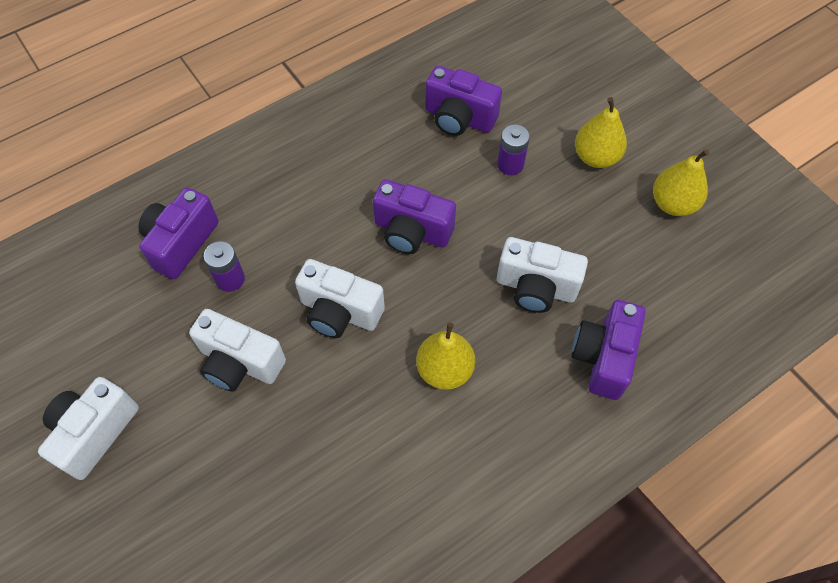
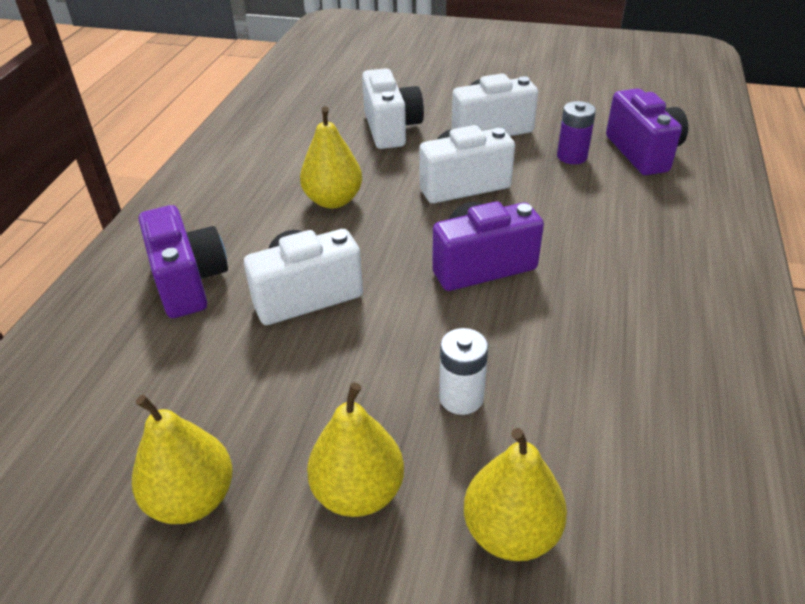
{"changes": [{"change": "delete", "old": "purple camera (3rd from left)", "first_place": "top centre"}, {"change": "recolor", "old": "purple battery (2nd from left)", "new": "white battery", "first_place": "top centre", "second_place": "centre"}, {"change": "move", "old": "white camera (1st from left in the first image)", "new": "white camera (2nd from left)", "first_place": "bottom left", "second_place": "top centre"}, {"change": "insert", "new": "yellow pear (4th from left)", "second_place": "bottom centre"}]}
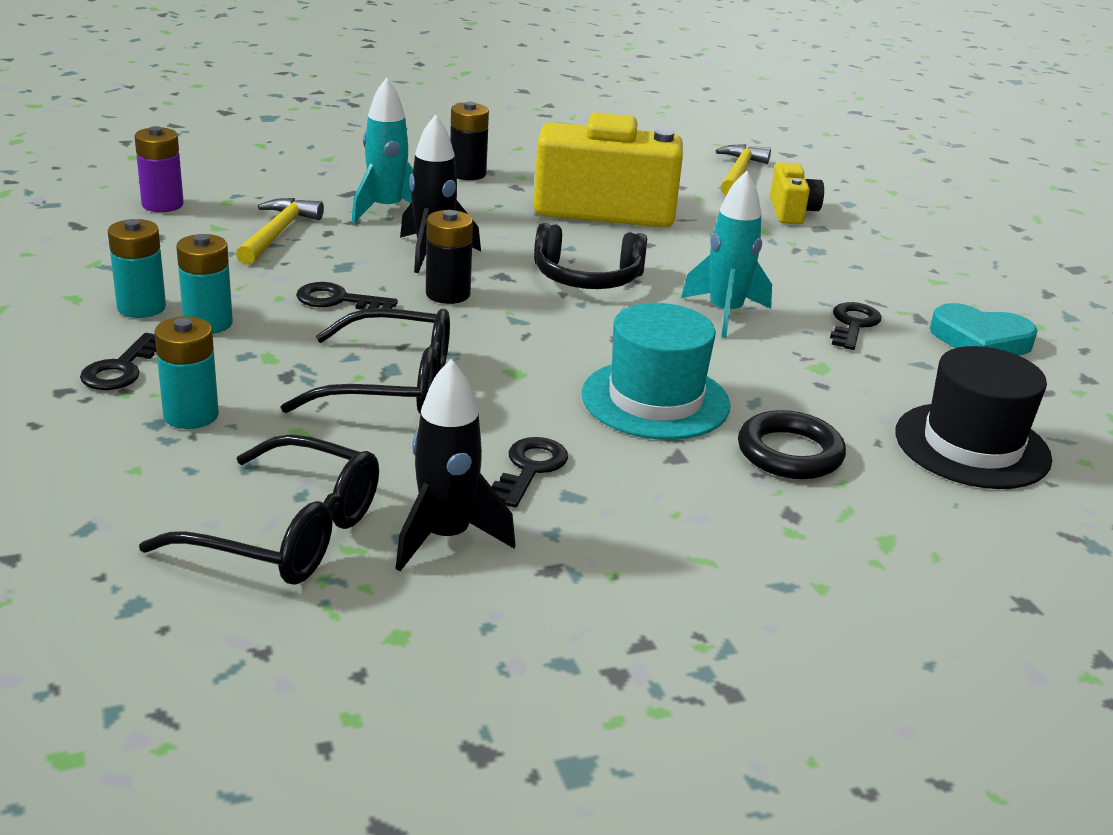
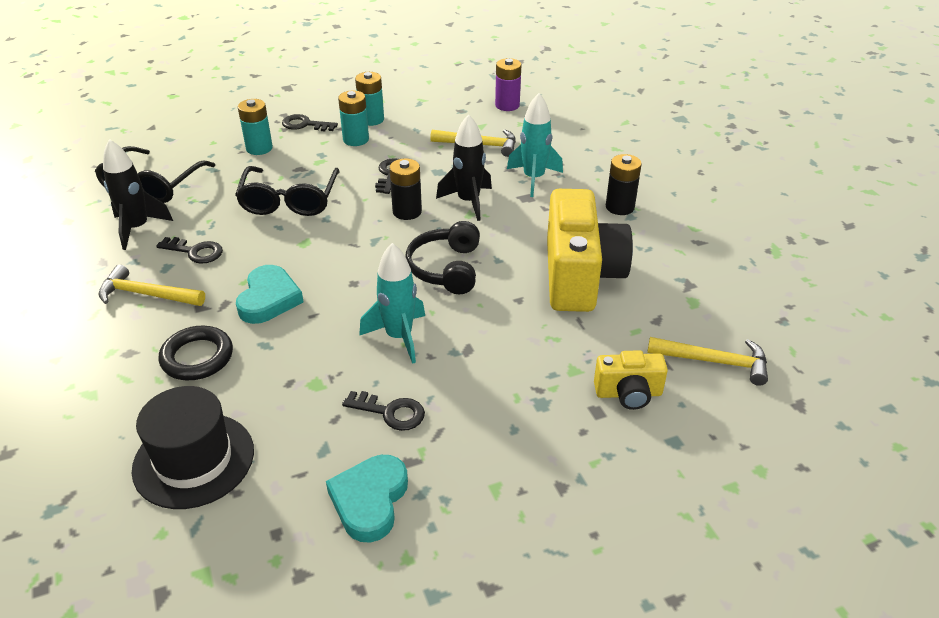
{"changes": [{"change": "replace", "old": "aqua tall hat", "new": "aqua heart (1st from left)", "first_place": "centre", "second_place": "middle left"}, {"change": "insert", "new": "yellow hammer (1st from left)", "second_place": "middle left"}]}
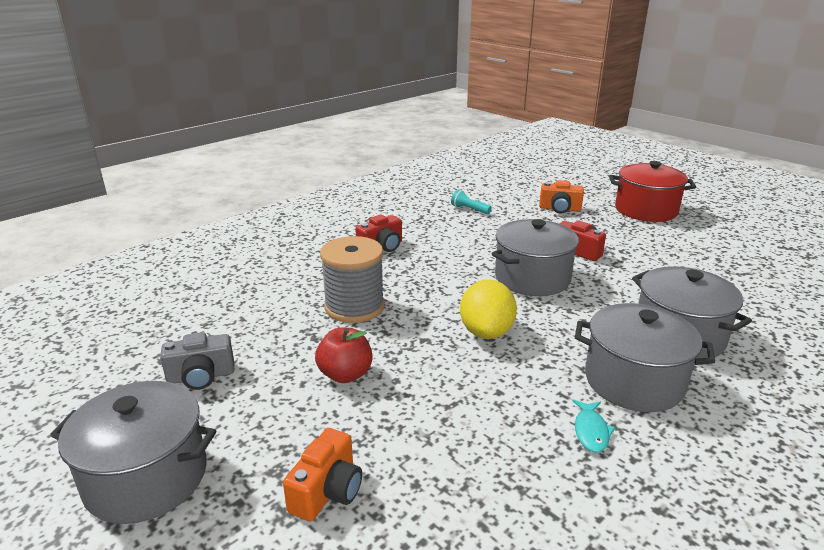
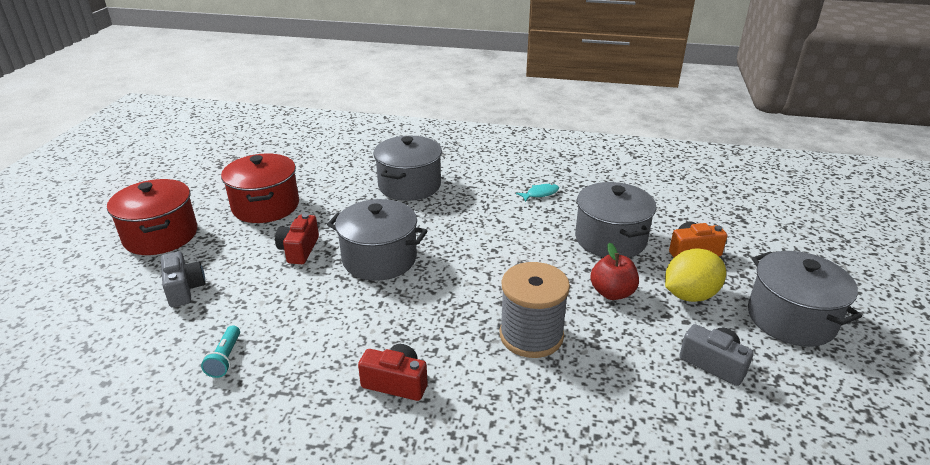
{"changes": [{"change": "recolor", "old": "orange camera (2nd from left)", "new": "grey camera (1st from left)", "first_place": "middle right", "second_place": "middle left"}, {"change": "move", "old": "yellow toy lemon", "first_place": "centre", "second_place": "middle right"}, {"change": "move", "old": "grey cooking pot (3rd from left)", "first_place": "middle right", "second_place": "centre"}, {"change": "insert", "new": "red cooking pot (2nd from left)", "second_place": "middle left"}]}
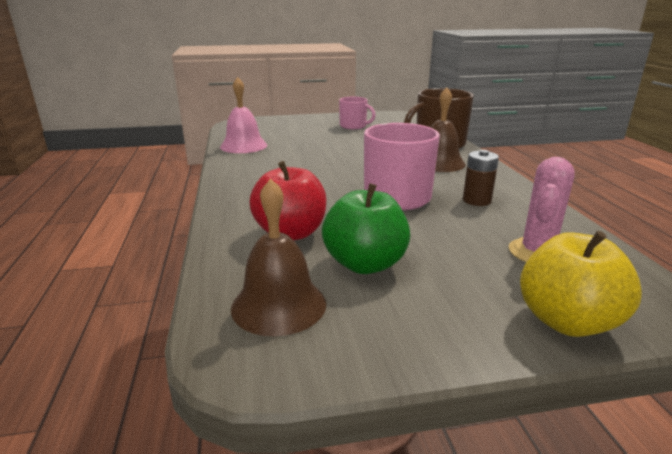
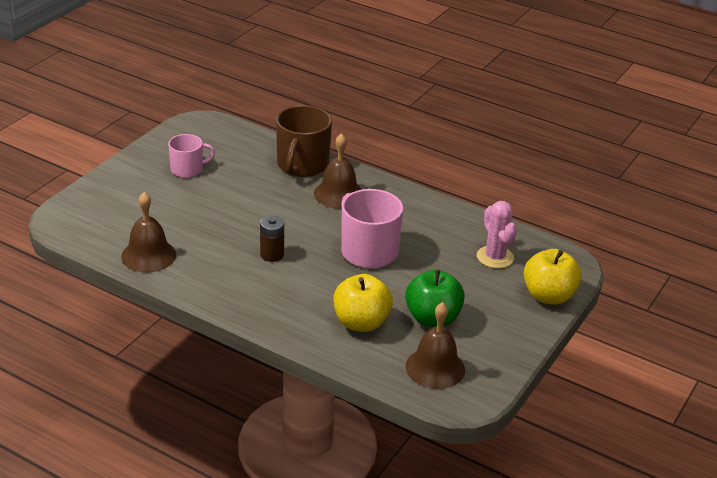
{"changes": [{"change": "recolor", "old": "rose-pink school bell", "new": "russet school bell (1st from left)", "first_place": "top centre", "second_place": "middle left"}, {"change": "move", "old": "russet battery", "first_place": "middle right", "second_place": "centre"}, {"change": "recolor", "old": "red toy apple", "new": "yellow toy apple (1st from left)", "first_place": "centre", "second_place": "centre"}]}
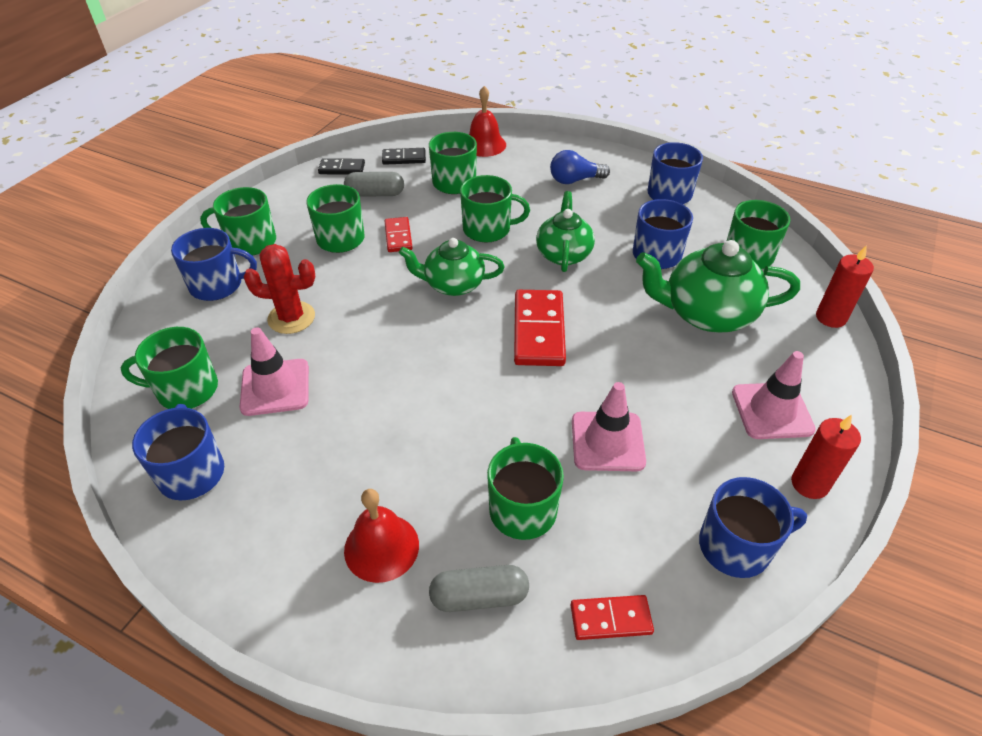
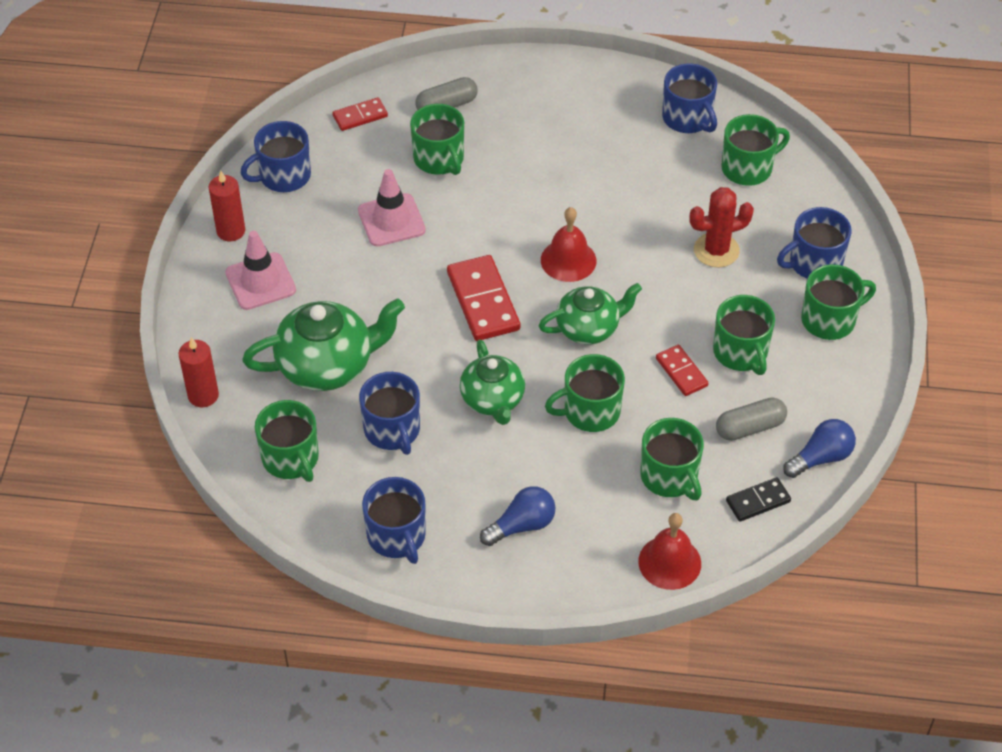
{"changes": [{"change": "replace", "old": "jet-black domino piece (1st from left)", "new": "royal blue bulb (2nd from left)", "first_place": "top centre", "second_place": "middle right"}, {"change": "delete", "old": "rose-pink safety cone (1st from left)", "first_place": "middle left"}, {"change": "move", "old": "red school bell (1st from left)", "first_place": "bottom centre", "second_place": "top centre"}]}
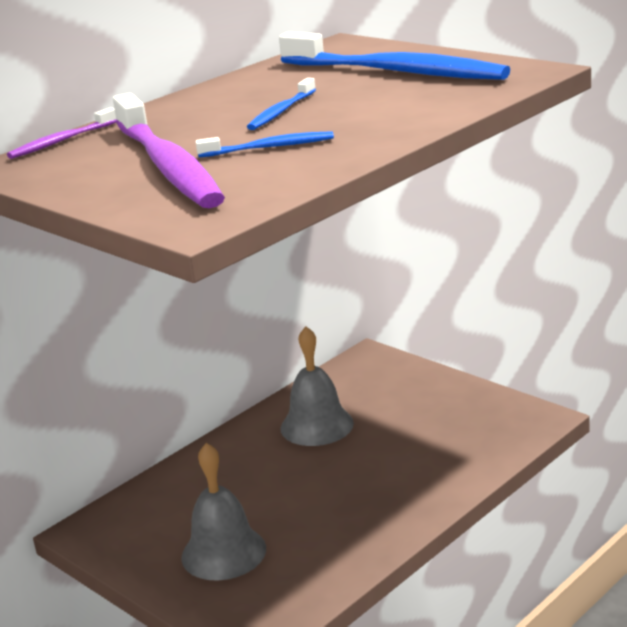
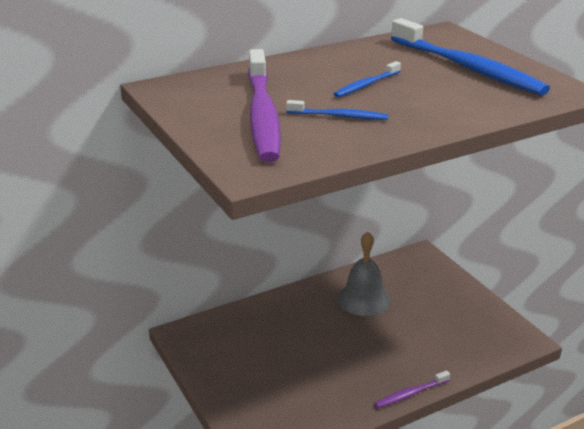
{"changes": [{"change": "move", "old": "purple toothbrush (1st from left in the first image)", "new": "purple toothbrush (2nd from left)", "first_place": "top left", "second_place": "bottom right"}, {"change": "delete", "old": "grey school bell (1st from left)", "first_place": "bottom centre"}]}
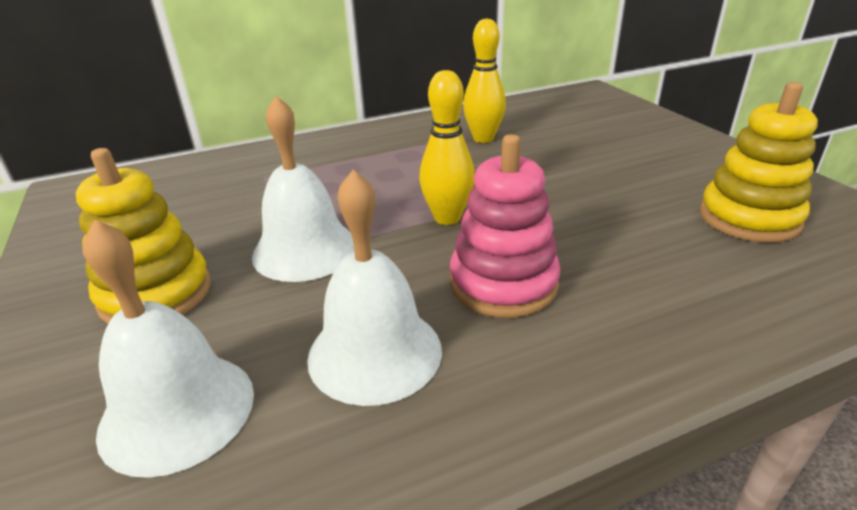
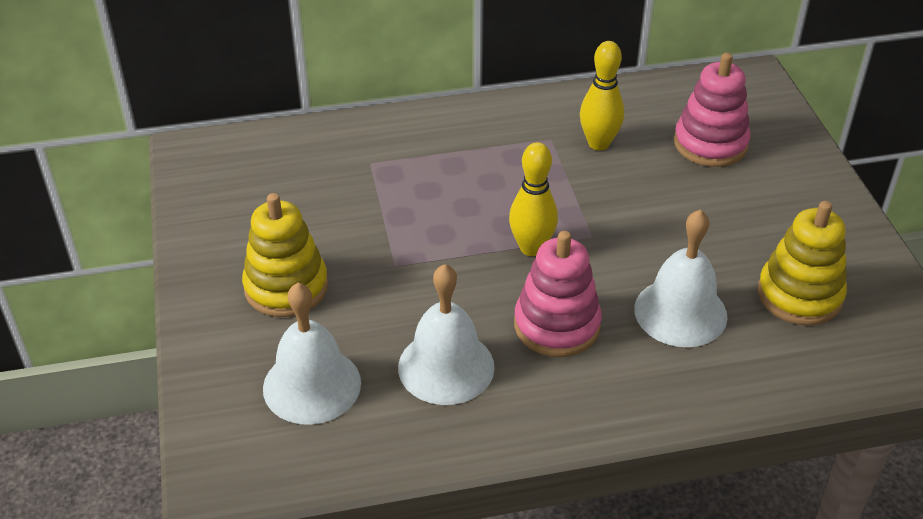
{"changes": [{"change": "move", "old": "white school bell (2nd from left in the first image)", "new": "white school bell (3rd from left)", "first_place": "centre", "second_place": "middle right"}, {"change": "insert", "new": "rose-pink ring stacker (2nd from left)", "second_place": "top right"}]}
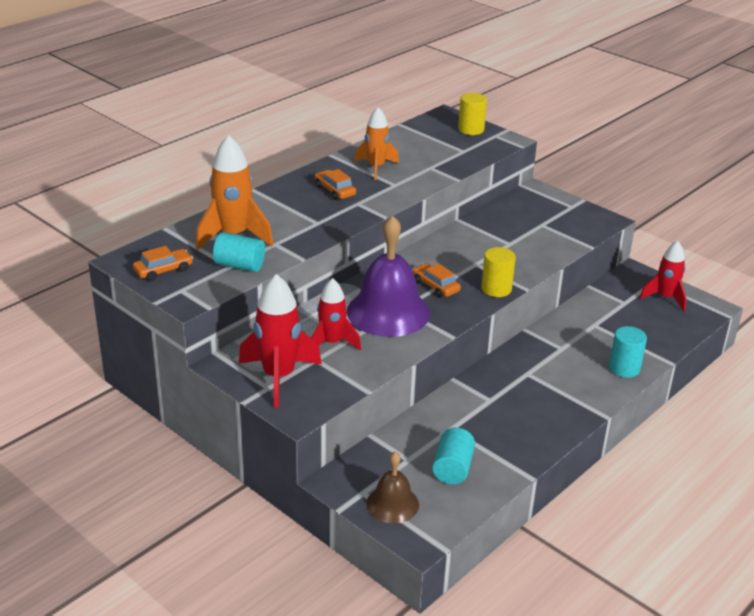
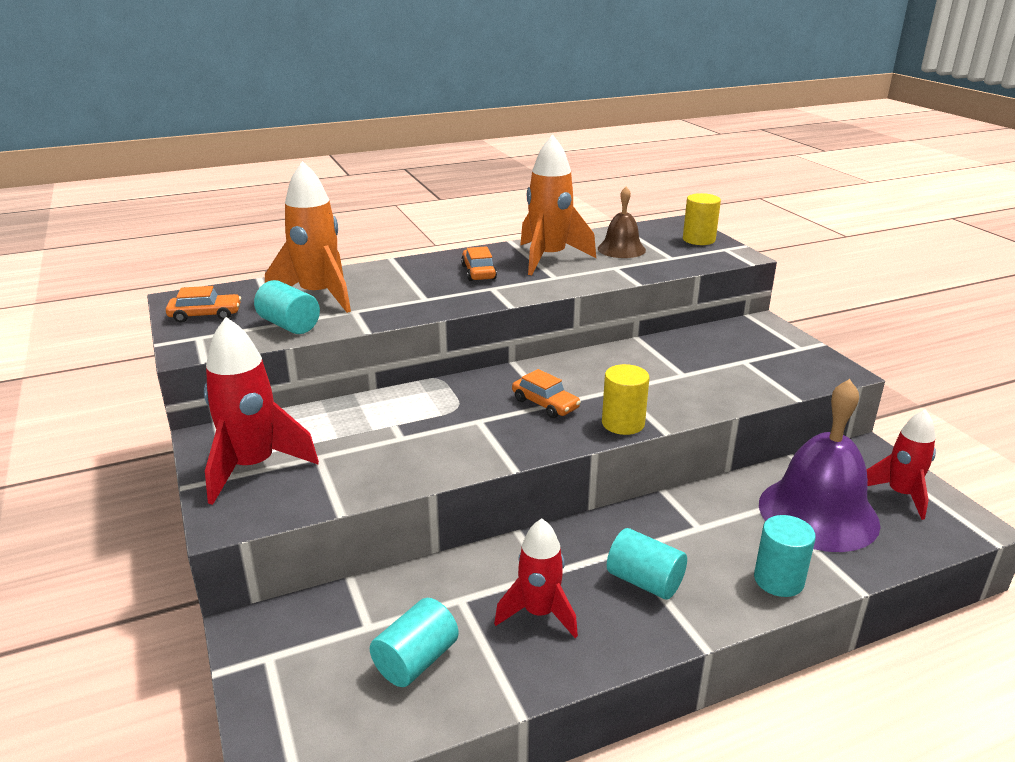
{"changes": [{"change": "resize", "old": "orange rocket (2nd from left)", "first_place": "top centre", "second_place": "top centre", "factor": 1.51}, {"change": "move", "old": "purple school bell", "first_place": "centre", "second_place": "middle right"}, {"change": "rotate", "old": "orange car (3rd from left)", "first_place": "centre", "second_place": "centre", "degrees": 150}, {"change": "move", "old": "red rocket (2nd from left)", "first_place": "centre", "second_place": "bottom centre"}, {"change": "move", "old": "russet school bell", "first_place": "bottom centre", "second_place": "top centre"}, {"change": "insert", "new": "aqua cylinder (3rd from left)", "second_place": "bottom centre"}]}
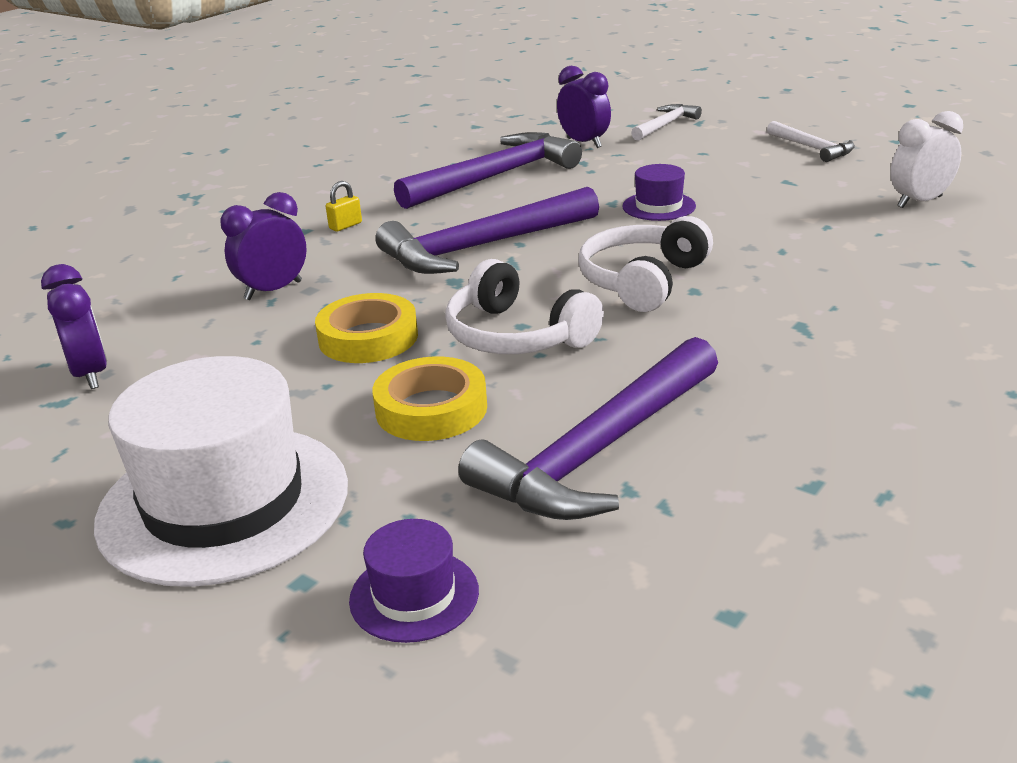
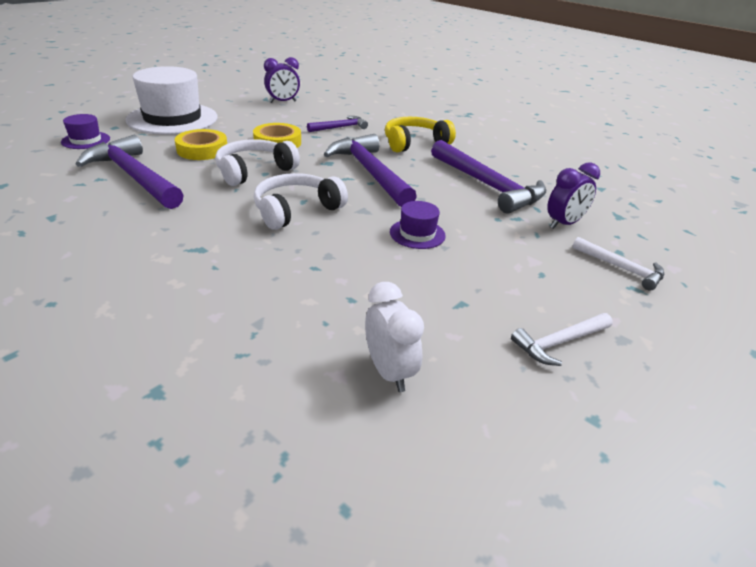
{"changes": [{"change": "replace", "old": "yellow padlock", "new": "yellow headphones", "first_place": "top centre", "second_place": "top centre"}, {"change": "replace", "old": "purple clock (2nd from left)", "new": "purple hammer (2nd from left)", "first_place": "top left", "second_place": "top centre"}, {"change": "rotate", "old": "white headphones (2nd from left)", "first_place": "centre", "second_place": "centre", "degrees": -75}]}
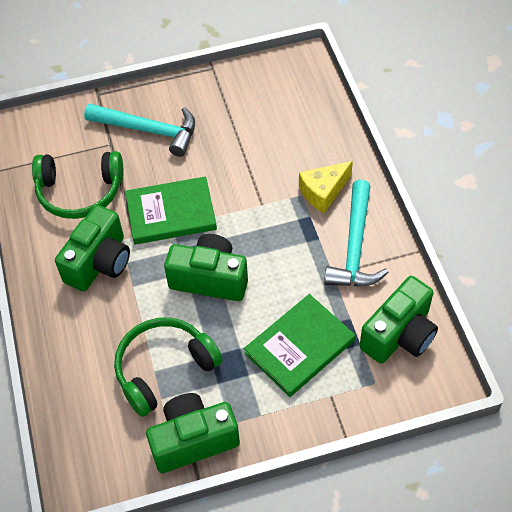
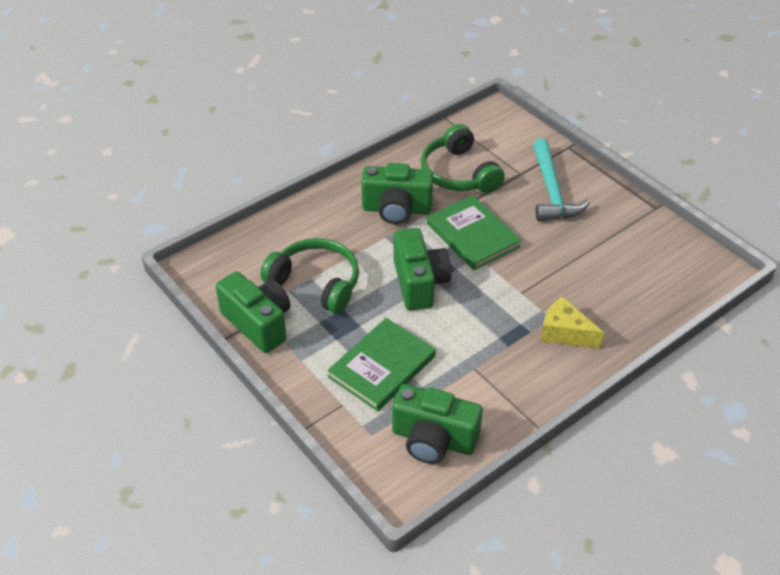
{"changes": [{"change": "delete", "old": "aqua hammer (2nd from left)", "first_place": "middle right"}, {"change": "rotate", "old": "emerald hardback (2nd from left in the first image)", "first_place": "bottom centre", "second_place": "centre", "degrees": -75}]}
